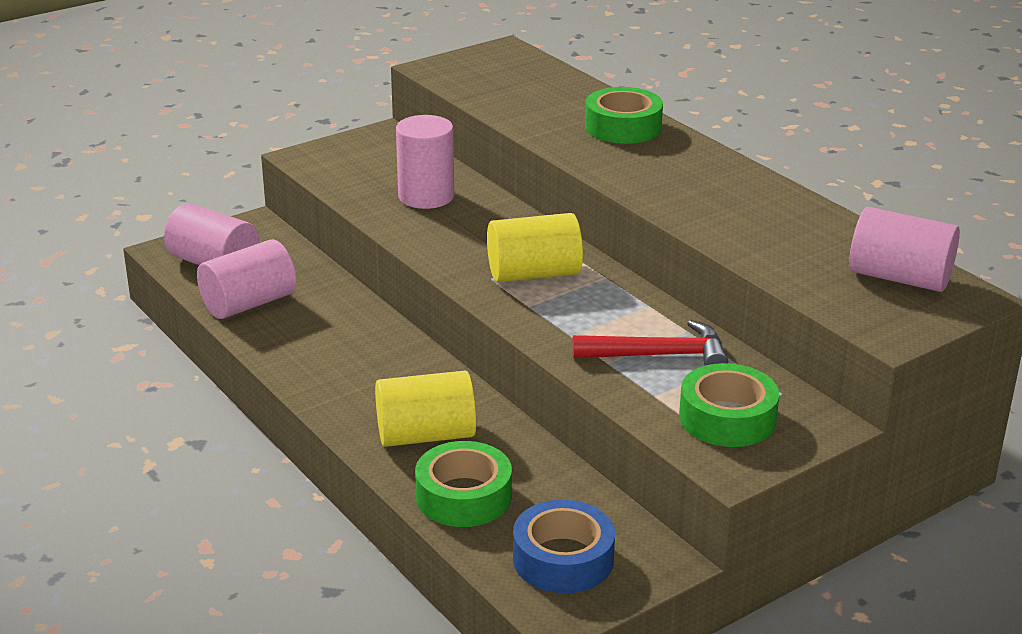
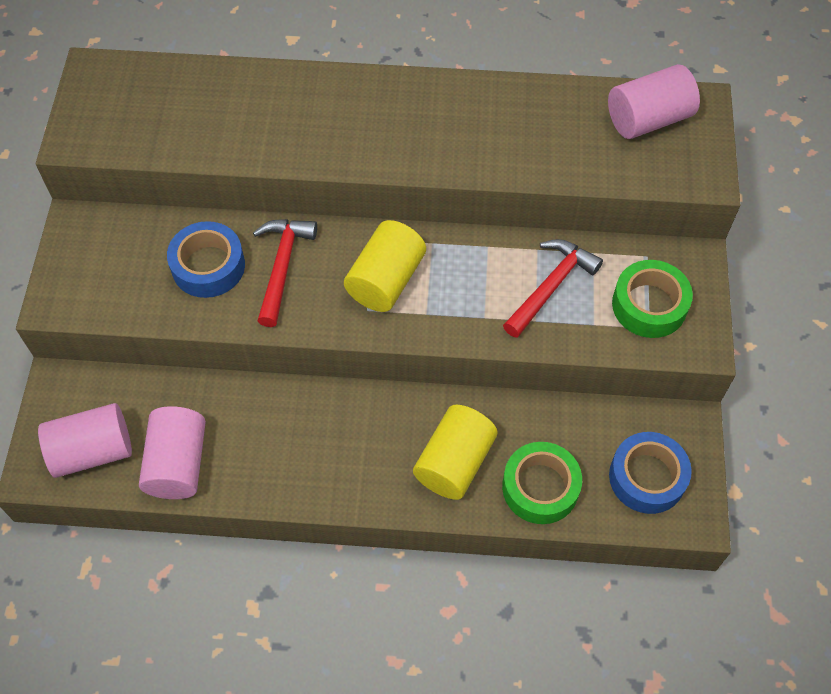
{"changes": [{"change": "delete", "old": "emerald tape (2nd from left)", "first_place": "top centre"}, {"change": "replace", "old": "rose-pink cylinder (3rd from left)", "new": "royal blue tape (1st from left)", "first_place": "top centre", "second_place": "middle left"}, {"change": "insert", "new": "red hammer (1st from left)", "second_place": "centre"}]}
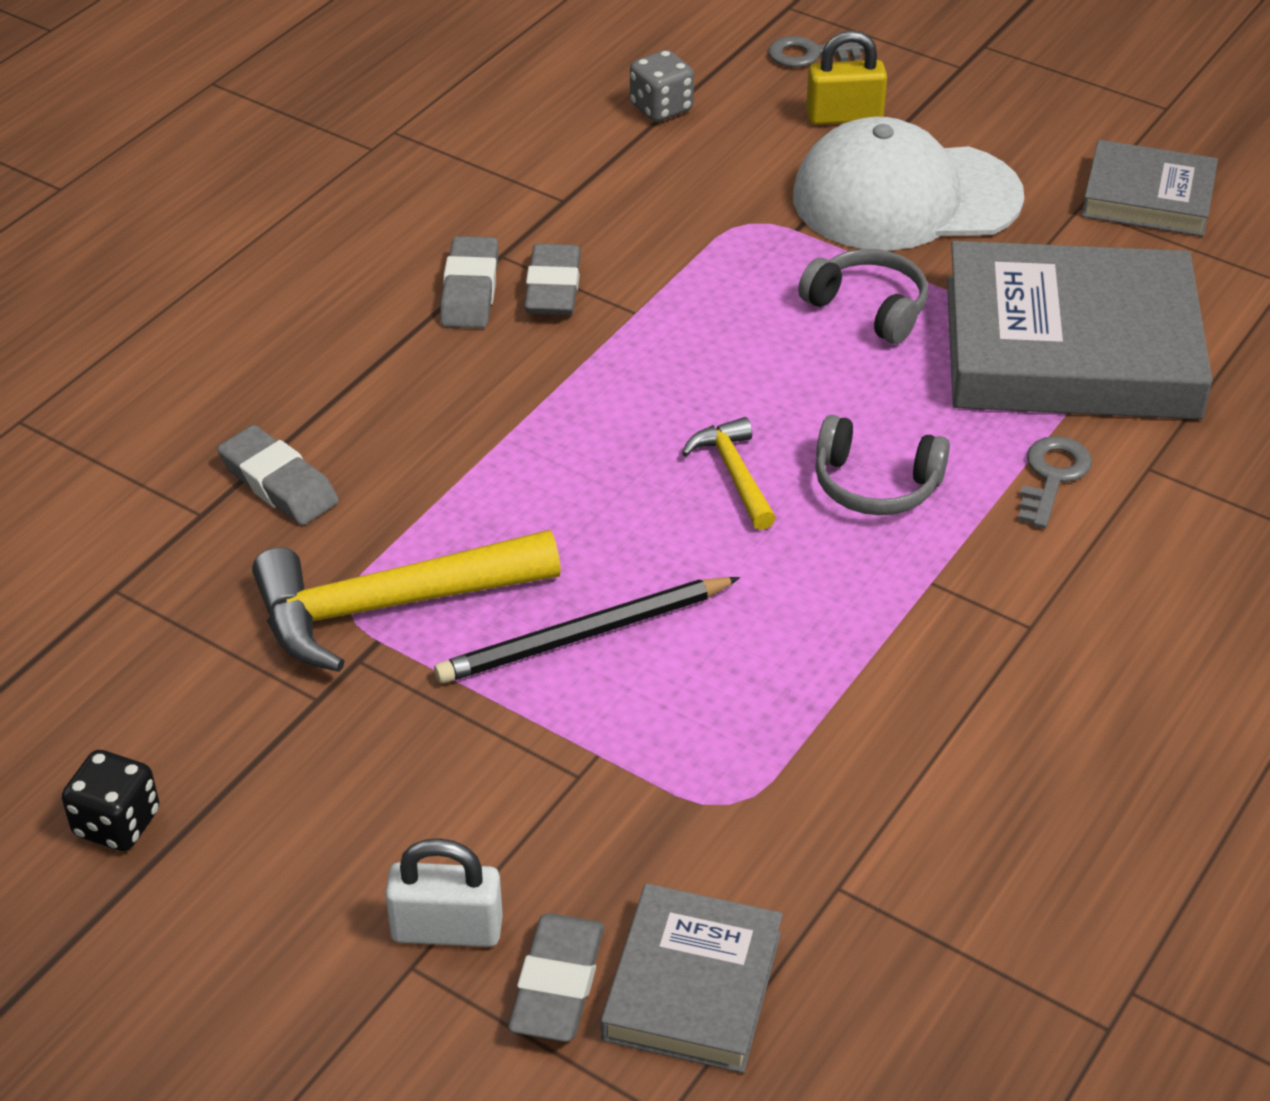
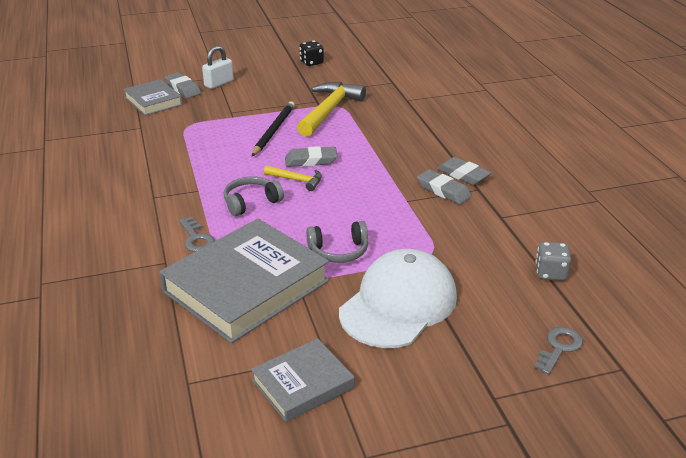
{"changes": [{"change": "delete", "old": "yellow padlock", "first_place": "top centre"}, {"change": "move", "old": "grey eraser (1st from left in the first image)", "new": "grey eraser (2nd from left)", "first_place": "middle left", "second_place": "centre"}]}
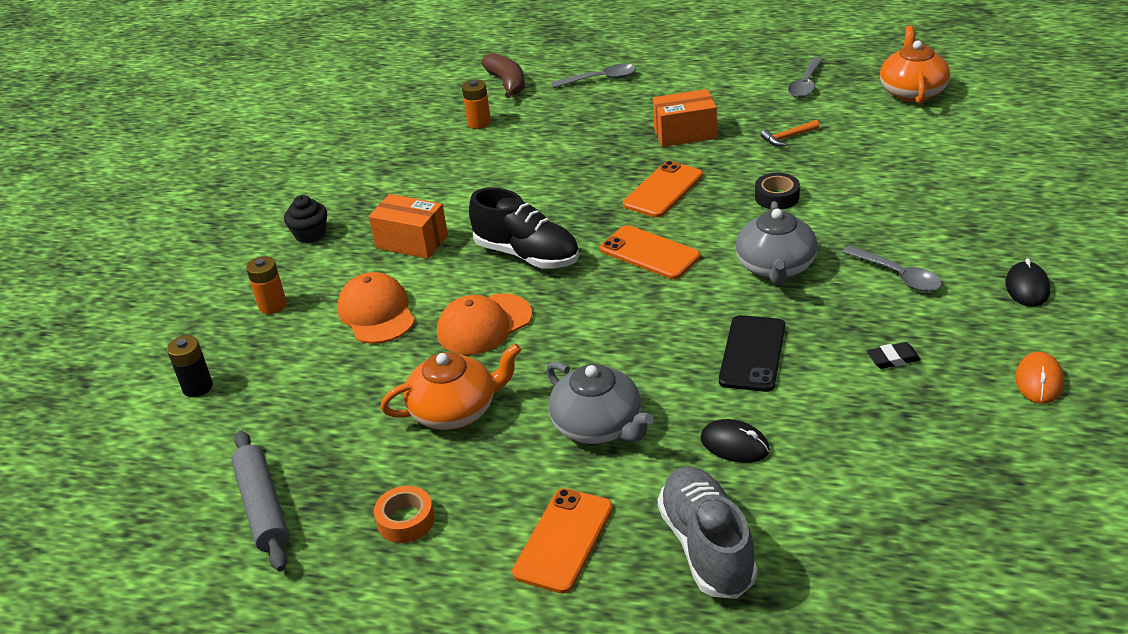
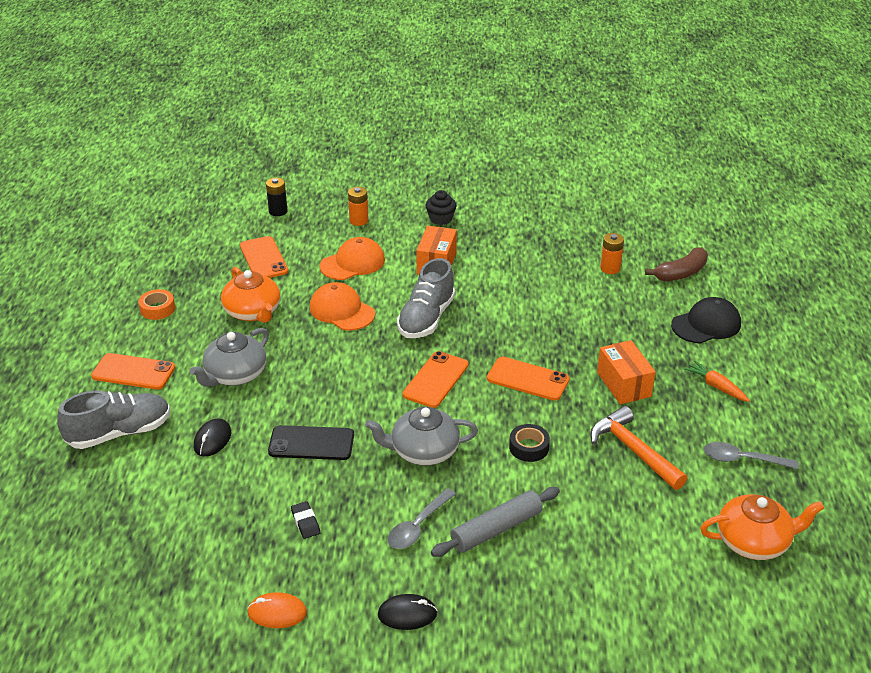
{"changes": [{"change": "replace", "old": "grey spoon (1st from left)", "new": "jet-black baseball cap", "first_place": "top centre", "second_place": "middle right"}, {"change": "resize", "old": "orange hammer", "first_place": "top right", "second_place": "middle right", "factor": 1.97}, {"change": "recolor", "old": "jet-black lace-up shoe", "new": "grey lace-up shoe (2nd from left)", "first_place": "centre", "second_place": "centre"}, {"change": "move", "old": "grey pastry roller", "first_place": "bottom left", "second_place": "bottom centre"}, {"change": "insert", "new": "orange phone (2nd from left)", "second_place": "middle left"}, {"change": "insert", "new": "orange root vegetable", "second_place": "middle right"}]}
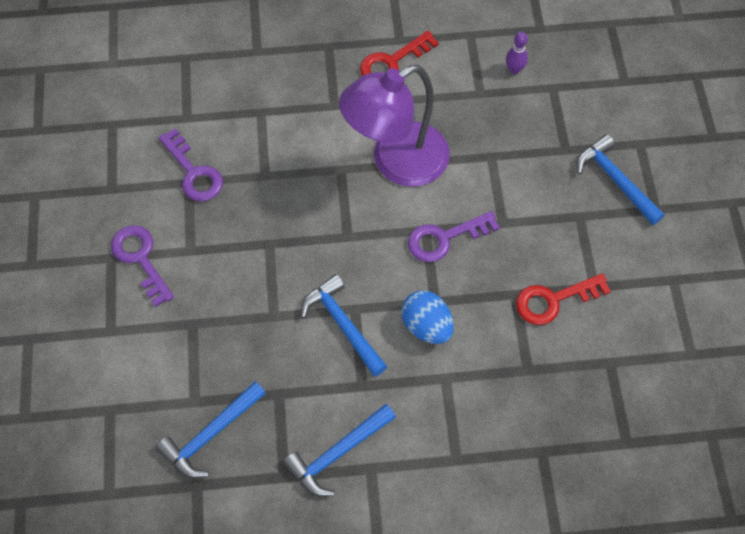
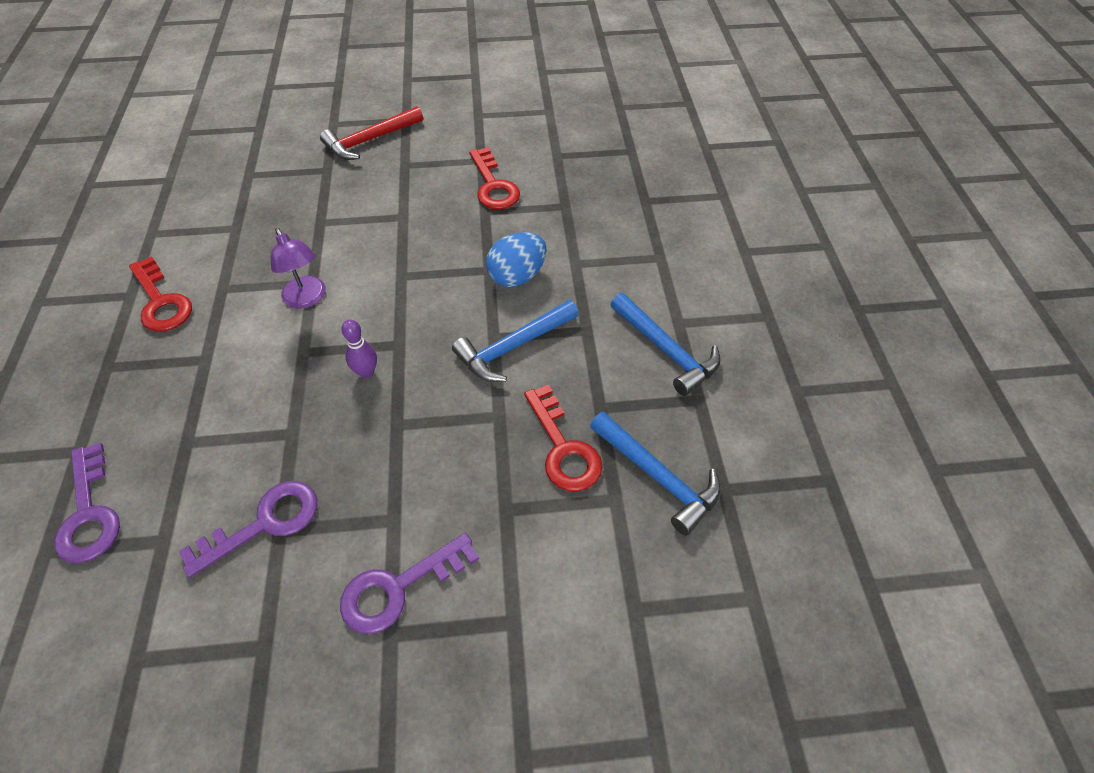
{"changes": [{"change": "move", "old": "purple tenpin", "first_place": "top right", "second_place": "middle left"}, {"change": "resize", "old": "purple reading lamp", "first_place": "top centre", "second_place": "middle left", "factor": 0.48}, {"change": "recolor", "old": "royal blue hammer (4th from left)", "new": "red hammer", "first_place": "middle right", "second_place": "top centre"}, {"change": "move", "old": "purple key (3rd from left in the first image)", "new": "purple key (1st from left)", "first_place": "centre", "second_place": "middle left"}, {"change": "insert", "new": "red key (3rd from left)", "second_place": "centre"}]}
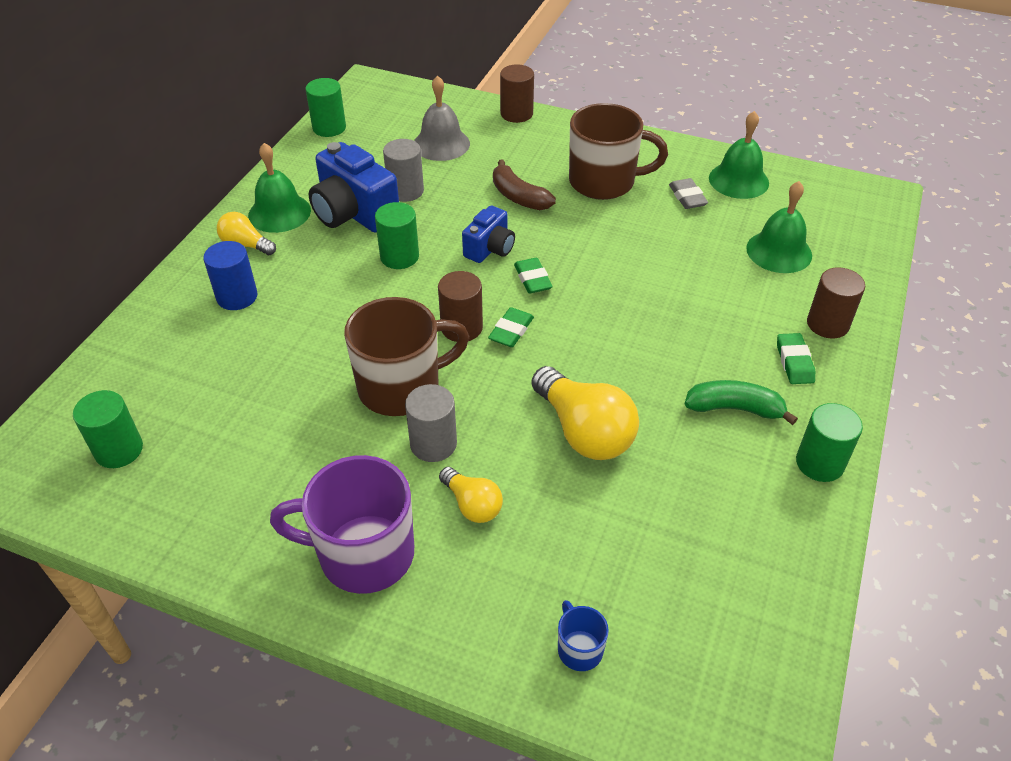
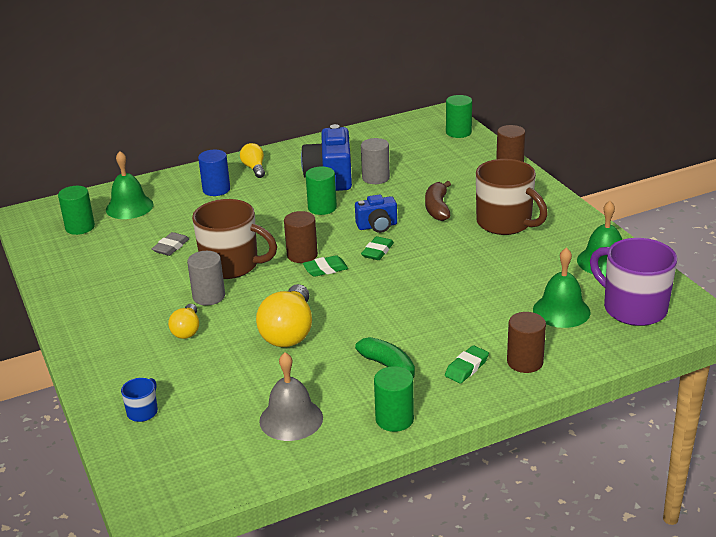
{"changes": [{"change": "move", "old": "grey school bell", "first_place": "top centre", "second_place": "bottom centre"}, {"change": "move", "old": "emerald cylinder (2nd from left in the first image)", "new": "emerald cylinder (4th from left)", "first_place": "top left", "second_place": "top centre"}, {"change": "move", "old": "emerald school bell (1st from left)", "first_place": "top left", "second_place": "middle left"}, {"change": "move", "old": "grey eraser", "first_place": "top right", "second_place": "middle left"}, {"change": "move", "old": "purple mug", "first_place": "bottom centre", "second_place": "middle right"}]}
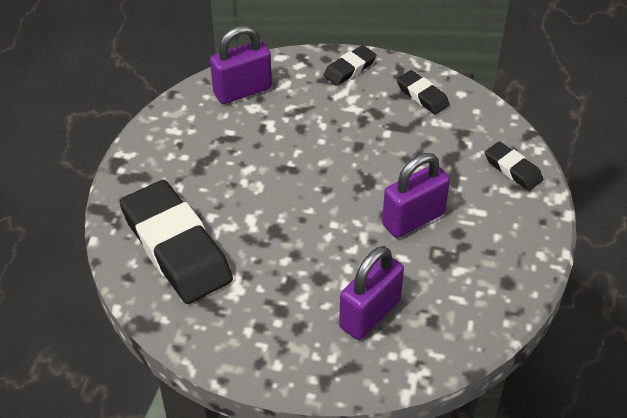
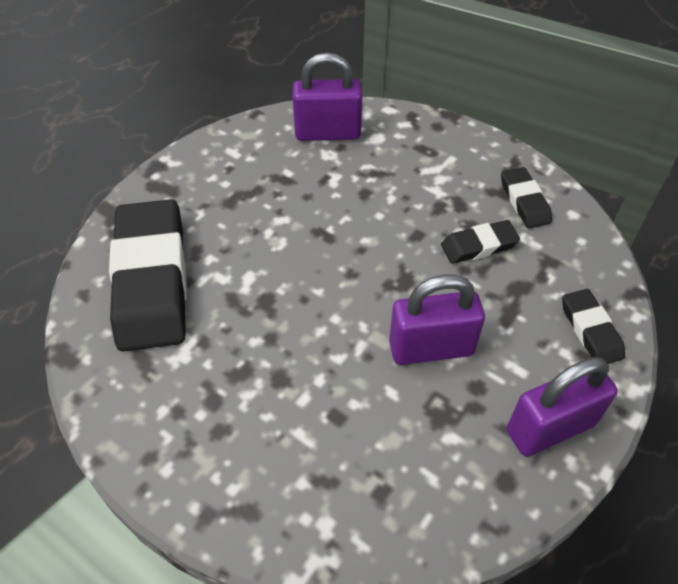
{"changes": [{"change": "move", "old": "jet-black eraser (2nd from left)", "first_place": "top centre", "second_place": "middle right"}, {"change": "move", "old": "purple padlock (2nd from left in the first image)", "new": "purple padlock (3rd from left)", "first_place": "bottom centre", "second_place": "bottom right"}]}
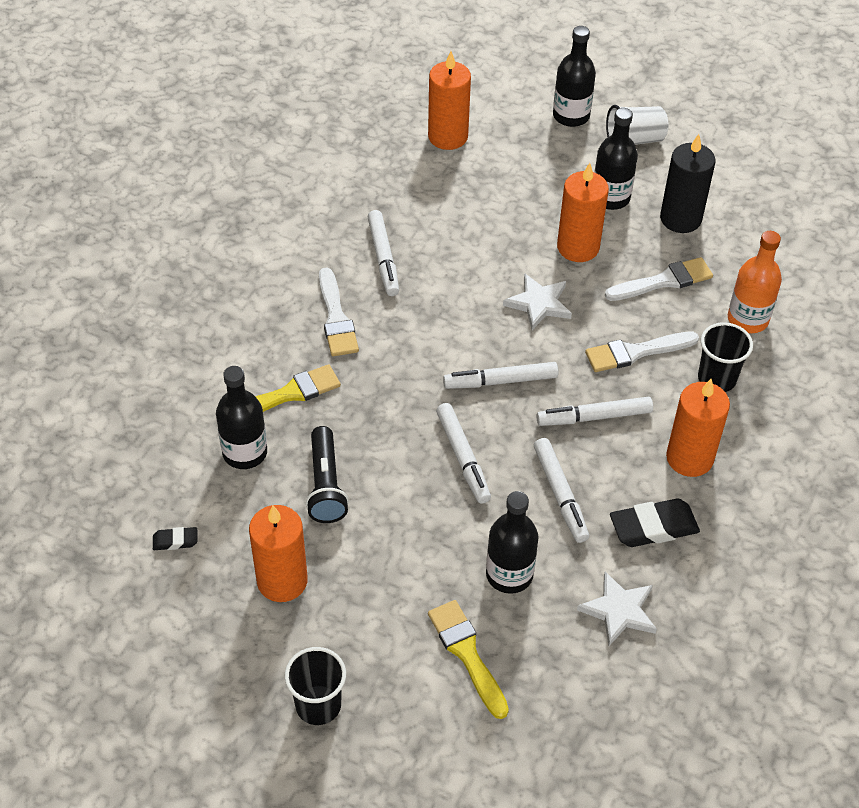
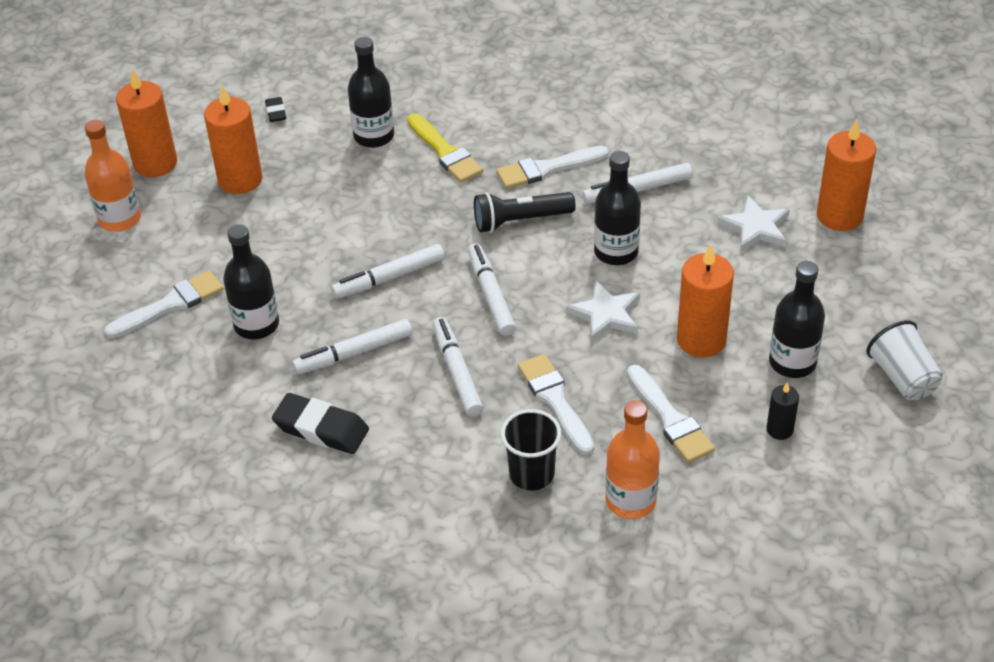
{"changes": [{"change": "move", "old": "jet-black bottle (3rd from left)", "first_place": "top right", "second_place": "top centre"}, {"change": "resize", "old": "jet-black candle", "first_place": "top right", "second_place": "middle right", "factor": 0.52}, {"change": "move", "old": "orange candle (4th from left in the first image)", "new": "orange candle (1st from left)", "first_place": "middle right", "second_place": "top left"}, {"change": "move", "old": "jet-black pocket torch", "first_place": "centre", "second_place": "top centre"}, {"change": "rotate", "old": "jet-black eraser (2nd from left)", "first_place": "middle right", "second_place": "middle left", "degrees": -45}, {"change": "move", "old": "white five-pointed star (2nd from left)", "first_place": "bottom right", "second_place": "middle right"}, {"change": "recolor", "old": "yellow brush (2nd from left)", "new": "white brush (1st from left)", "first_place": "bottom centre", "second_place": "middle left"}, {"change": "replace", "old": "jet-black beaker (1st from left)", "new": "orange bottle (1st from left)", "first_place": "bottom centre", "second_place": "top left"}]}
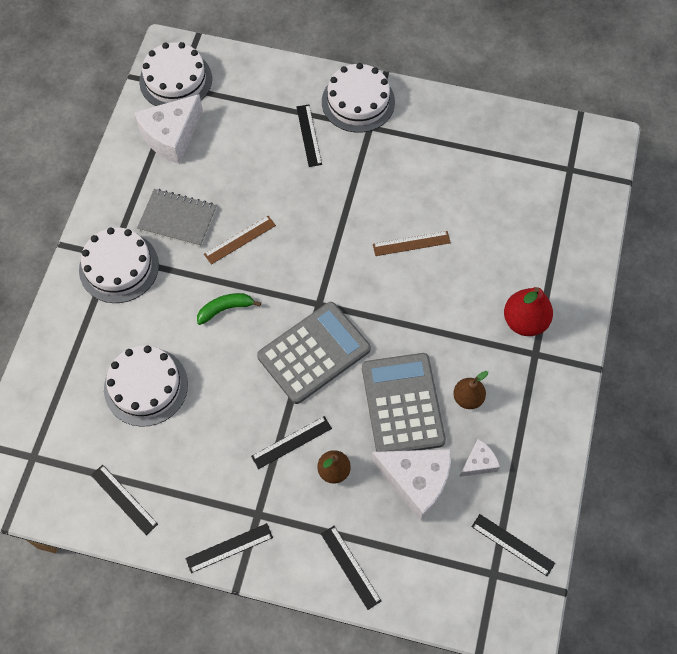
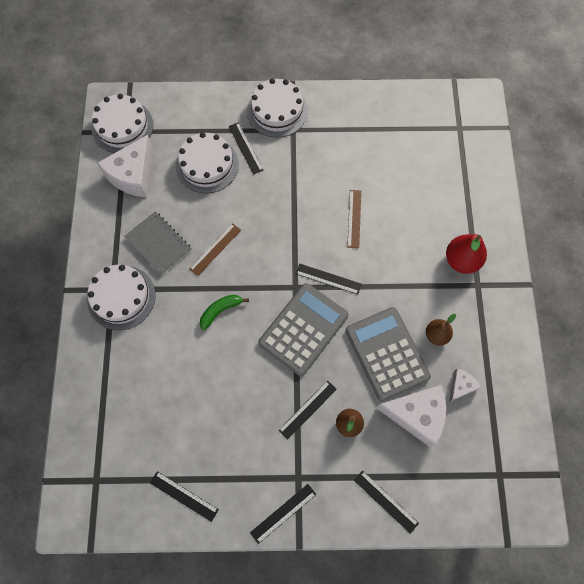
{"changes": [{"change": "rotate", "old": "grey notebook", "first_place": "middle left", "second_place": "middle left", "degrees": 45}, {"change": "rotate", "old": "russet ruler (2nd from left)", "first_place": "centre", "second_place": "centre", "degrees": -60}, {"change": "move", "old": "white cake (2nd from left in the first image)", "new": "white cake (3rd from left)", "first_place": "middle left", "second_place": "top centre"}, {"change": "move", "old": "jet-black ruler (6th from left in the first image)", "new": "jet-black ruler (5th from left)", "first_place": "bottom right", "second_place": "centre"}]}
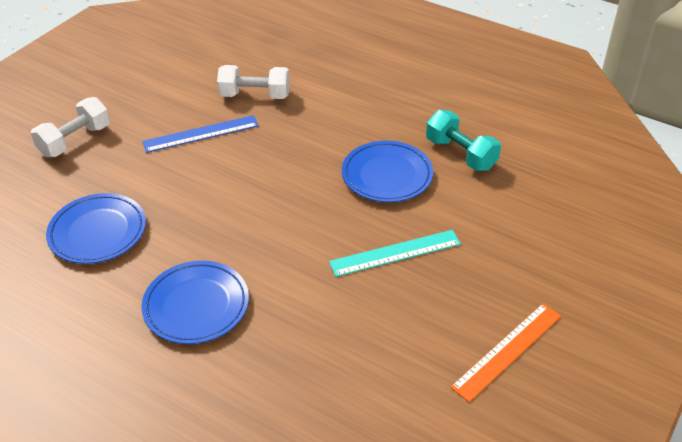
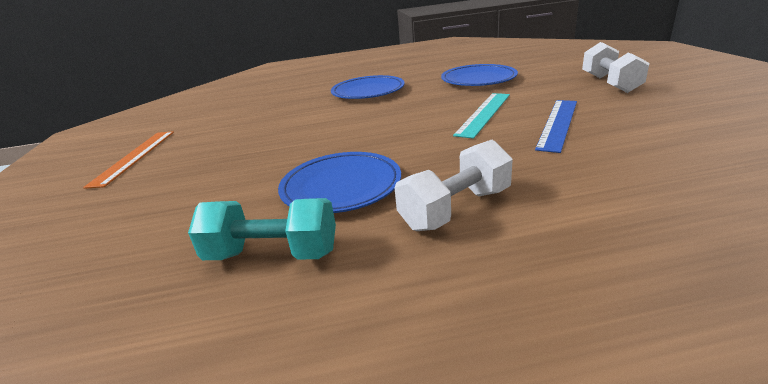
{"changes": [{"change": "move", "old": "white dumbbell (2nd from left in the first image)", "new": "white dumbbell (1st from left)", "first_place": "top centre", "second_place": "centre"}, {"change": "move", "old": "aqua ruler", "first_place": "centre", "second_place": "top centre"}]}
